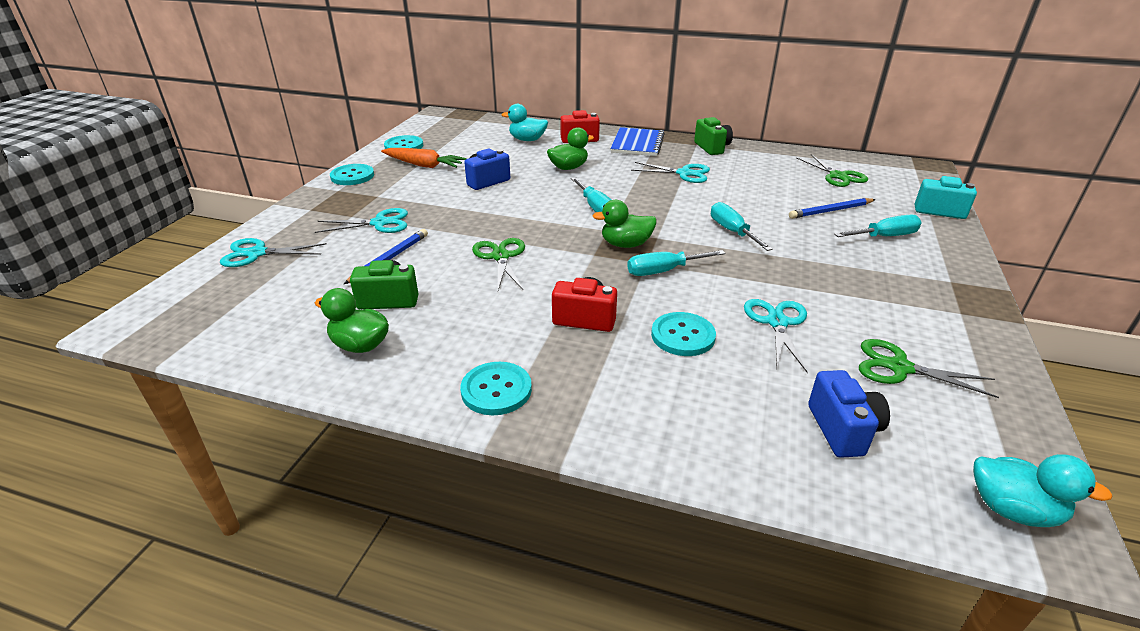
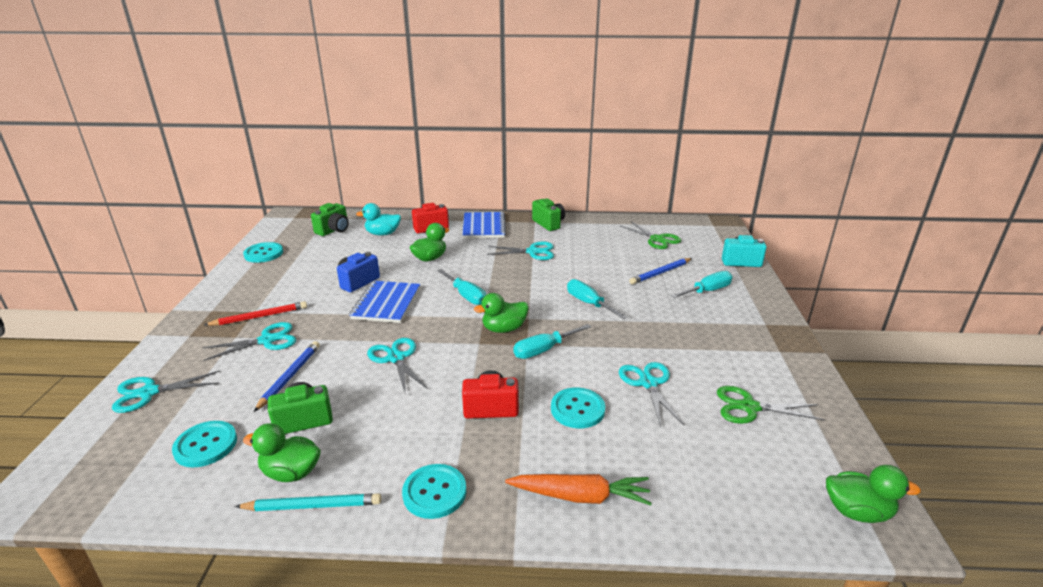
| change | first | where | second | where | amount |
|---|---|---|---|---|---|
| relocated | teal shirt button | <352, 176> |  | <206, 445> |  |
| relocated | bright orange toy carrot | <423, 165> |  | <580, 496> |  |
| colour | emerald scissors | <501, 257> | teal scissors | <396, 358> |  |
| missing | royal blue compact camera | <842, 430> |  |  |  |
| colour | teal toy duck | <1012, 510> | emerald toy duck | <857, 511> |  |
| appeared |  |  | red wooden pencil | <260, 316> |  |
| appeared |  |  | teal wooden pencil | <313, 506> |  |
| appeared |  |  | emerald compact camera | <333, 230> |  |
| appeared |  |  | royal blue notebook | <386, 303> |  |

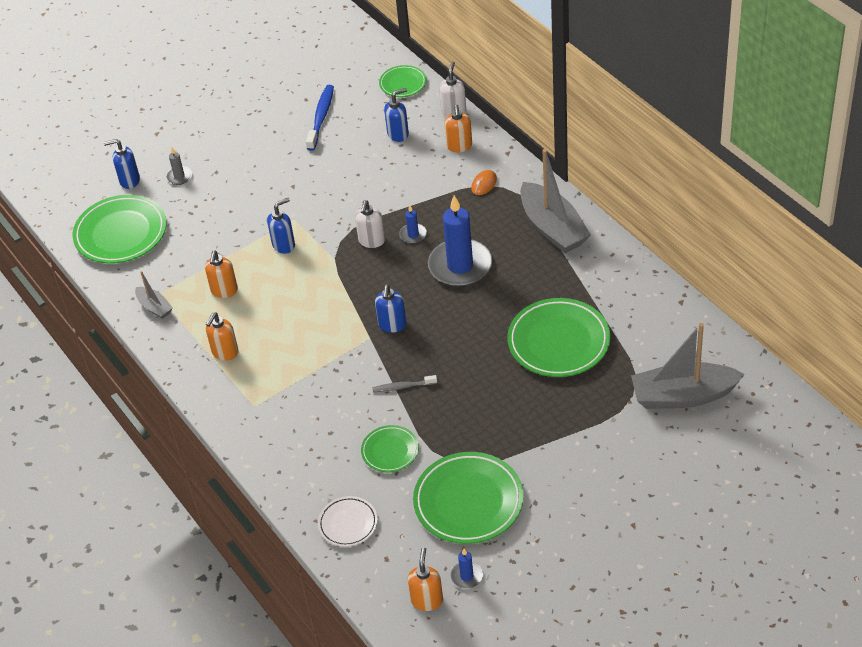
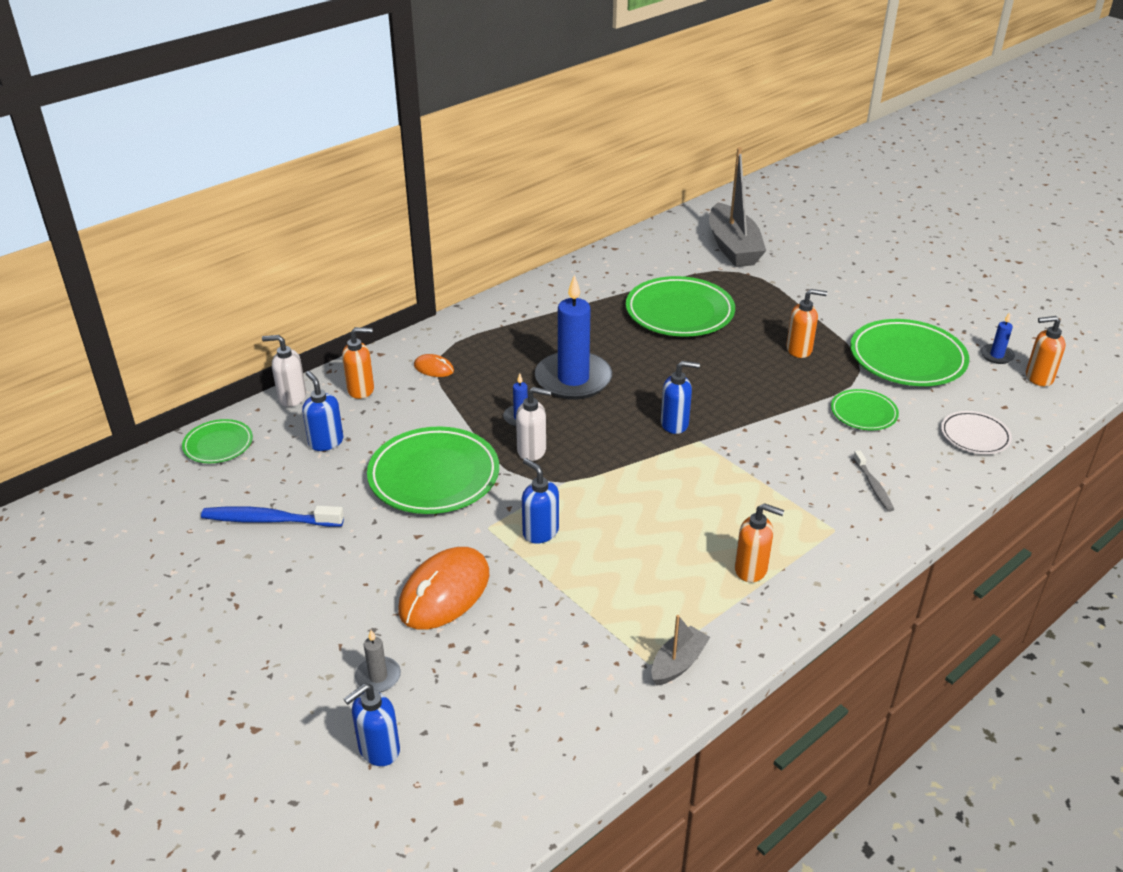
| change | first | where | second | where | amount |
|---|---|---|---|---|---|
| relocated | emerald dinner plate | <121, 233> |  | <434, 476> |  |
| spun | royal blue soap dispenser | <129, 181> |  | <378, 750> | 60 degrees clockwise |
| relocated | bright orange soap dispenser | <224, 291> |  | <799, 350> |  |
| relocated | grey toothbrush | <403, 387> |  | <873, 486> |  |
| missing | grey sailboat | <552, 228> |  |  |  |
| appeared |  |  | bright orange mouse | <444, 592> |  |

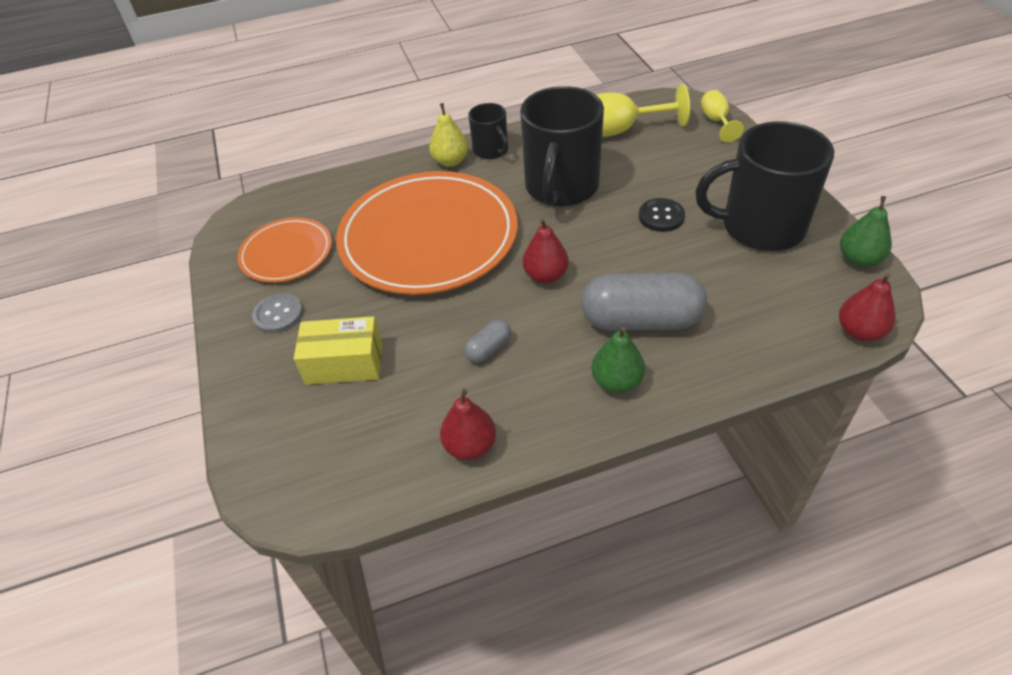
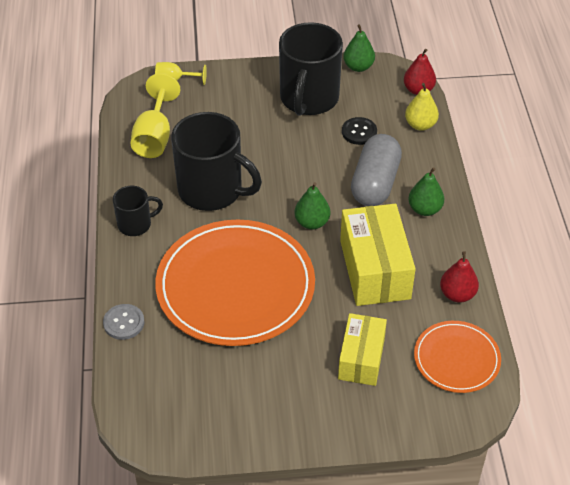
| change | first | where | second | where | amount |
|---|---|---|---|---|---|
| relocated | bright orange dinner plate | <286, 253> |  | <456, 359> |  |
| relocated | grey shirt button | <278, 314> |  | <124, 323> |  |
| relocated | golden pear | <450, 161> |  | <420, 125> |  |
| exchanged | grey pill shape | <489, 349> | golden parcel | <375, 269> |  |
| colour | red pear | <545, 275> | emerald pear | <312, 222> |  |
| relocated | jet-black shirt button | <661, 216> |  | <359, 132> |  |

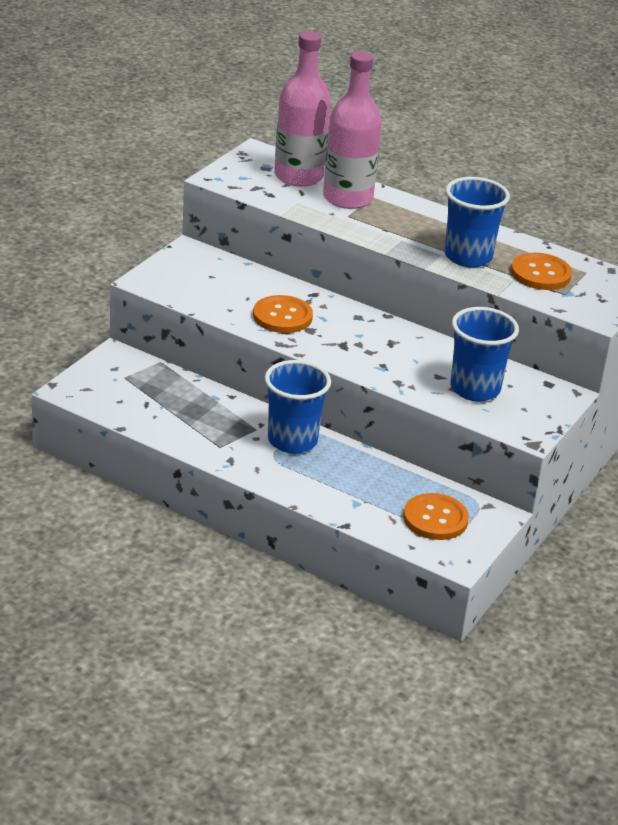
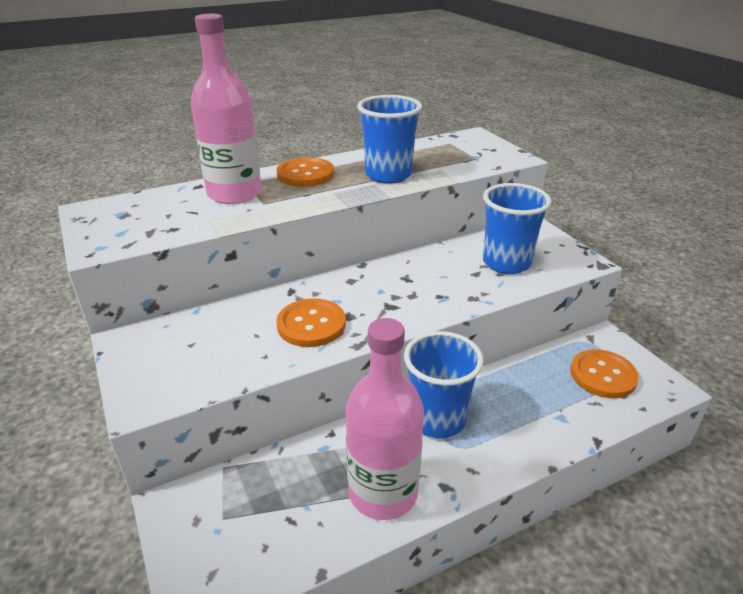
| change | first | where | second | where | amount |
|---|---|---|---|---|---|
| relocated | rose-pink drink bottle | <298, 176> |  | <383, 492> |  |
| relocated | bright orange shirt button | <540, 274> |  | <305, 174> |  |

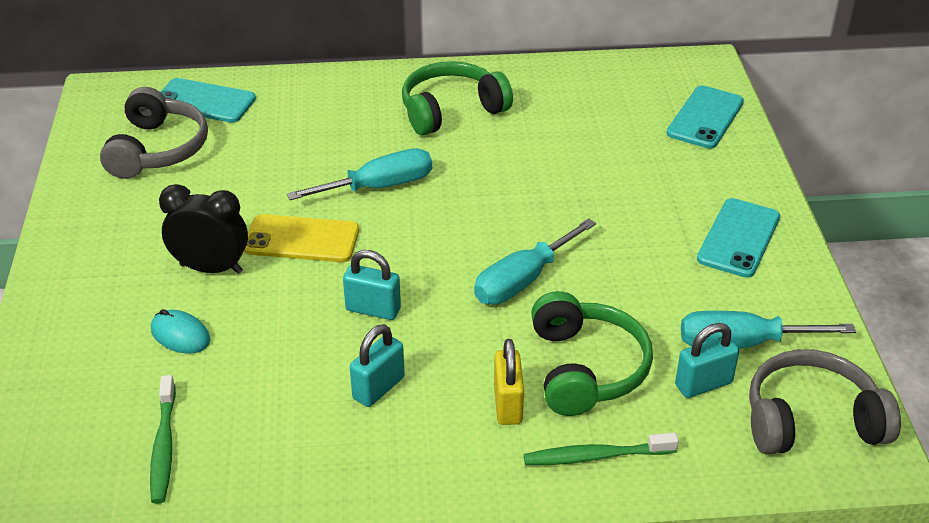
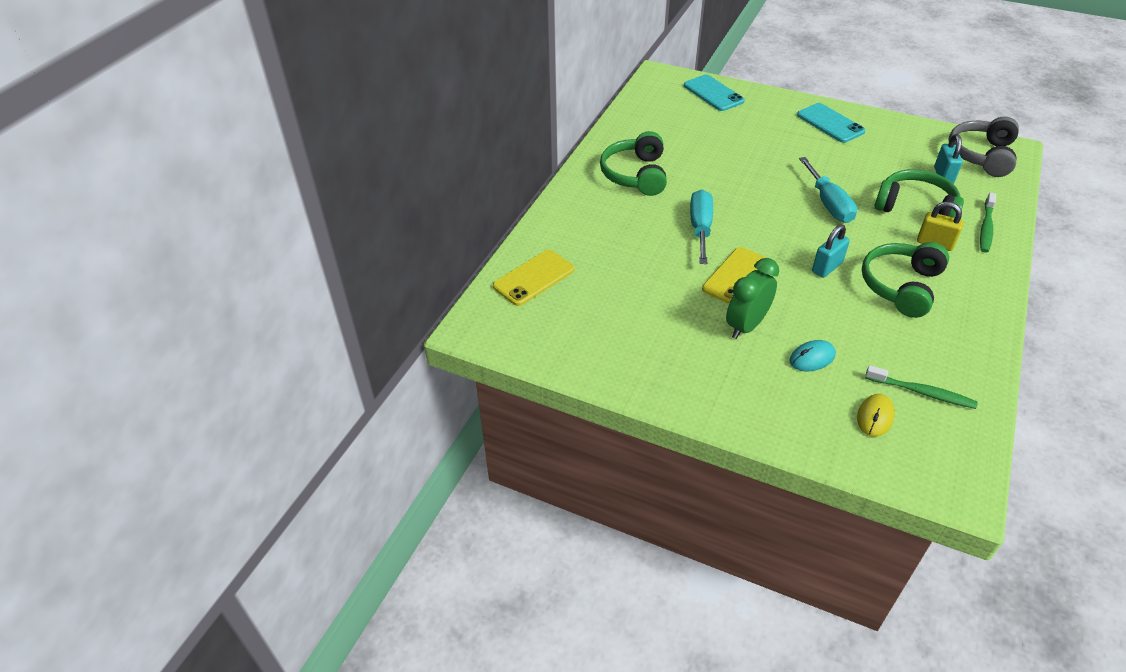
| change | first | where | second | where | amount |
|---|---|---|---|---|---|
| missing | grey over-ear headphones | <157, 149> |  |  |  |
| colour | jet-black bedside clock | <211, 268> | emerald bedside clock | <746, 326> |  |
| colour | teal smartphone | <204, 101> | golden smartphone | <534, 278> |  |
| exchanged | teal small lock | <378, 388> | emerald over-ear headphones | <901, 286> |  |
| missing | teal screwdriver | <742, 343> |  |  |  |
| appeared |  |  | golden mouse | <875, 417> |  |

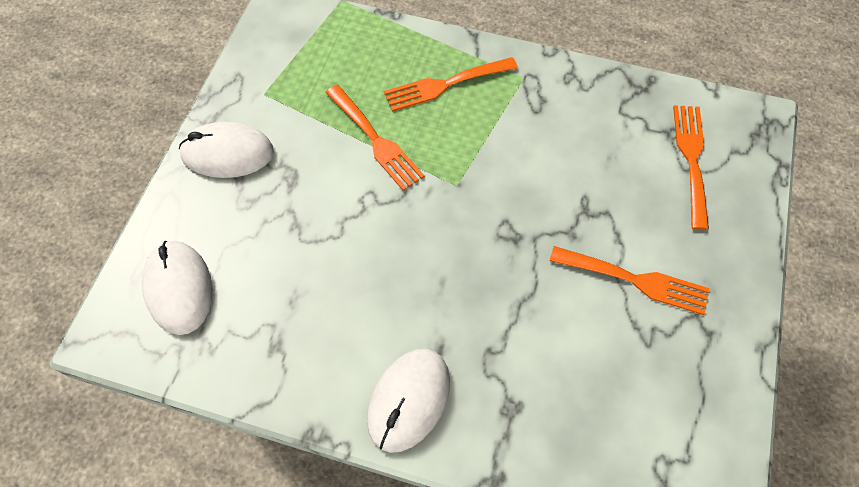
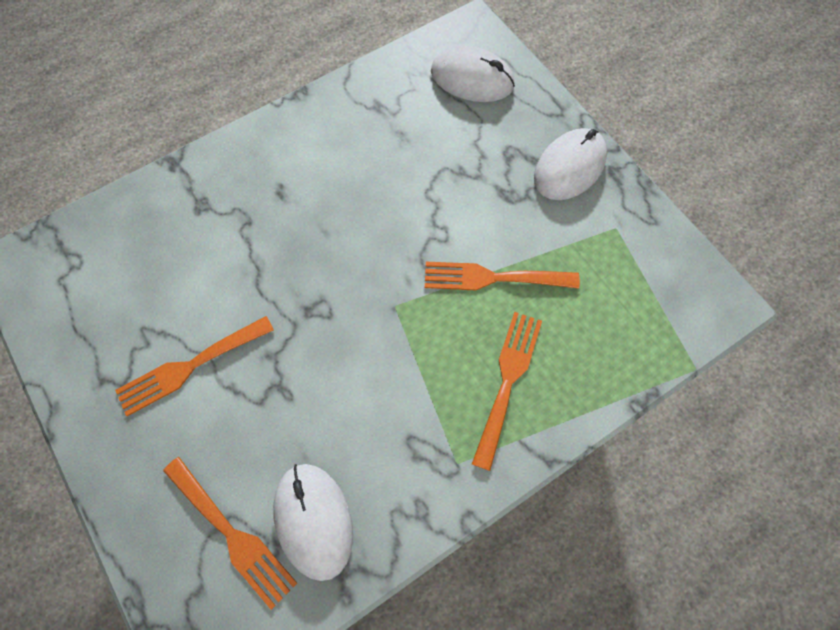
| change | first | where | second | where | amount |
|---|---|---|---|---|---|
| relocated | snow-white mouse | <409, 400> |  | <313, 520> |  |

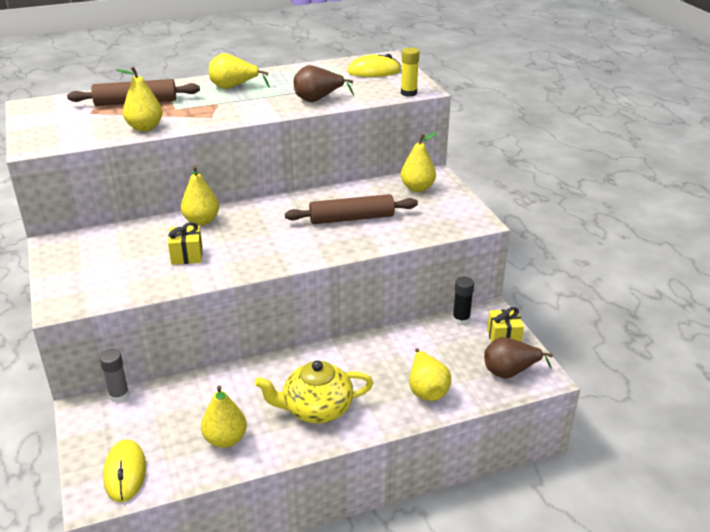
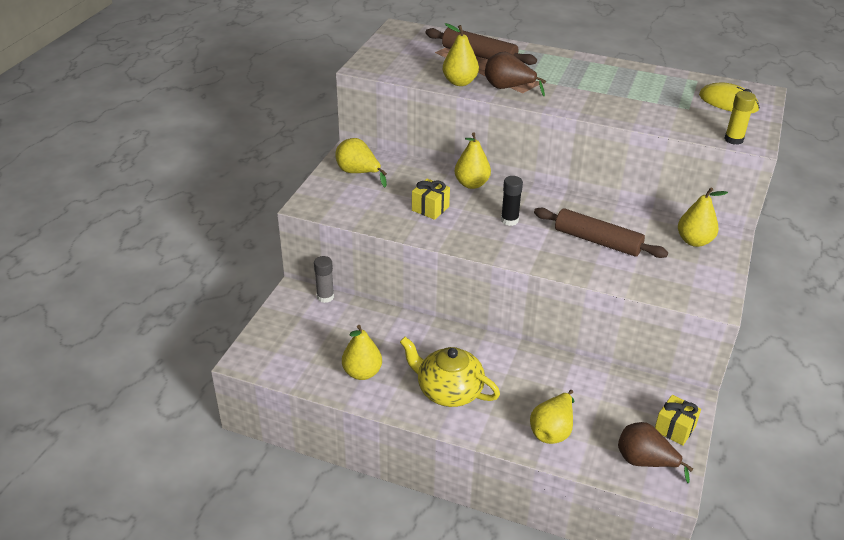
| change | first | where | second | where | amount |
|---|---|---|---|---|---|
| missing | golden mouse | <125, 473> |  |  |  |
| relocated | golden pear | <233, 87> |  | <358, 173> |  |
| relocated | dark brown pear | <318, 99> |  | <508, 88> |  |
| relocated | jet-black glue | <461, 319> |  | <509, 220> |  |

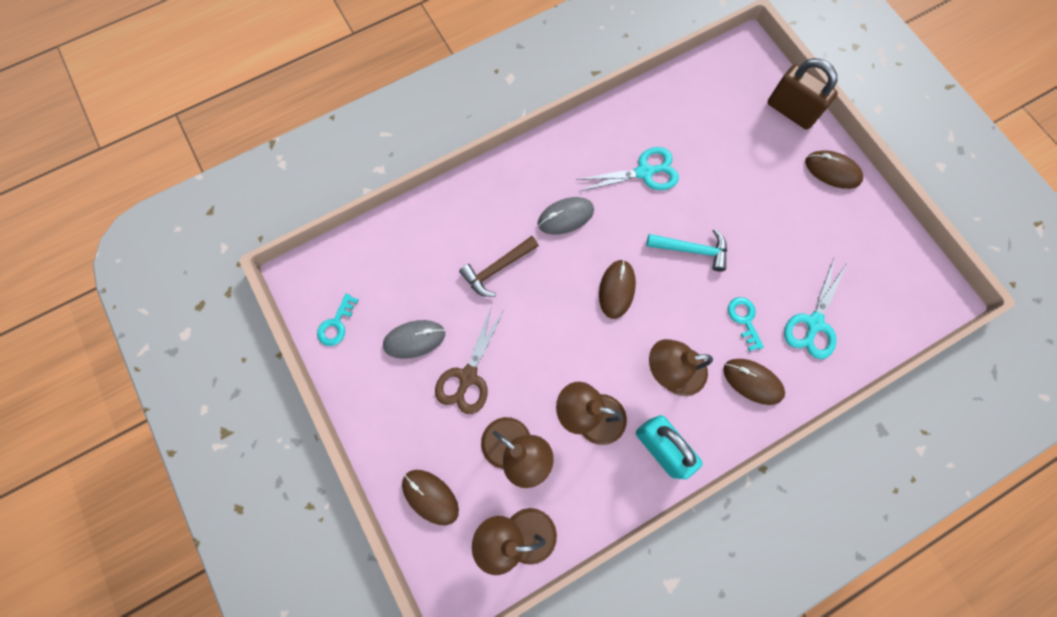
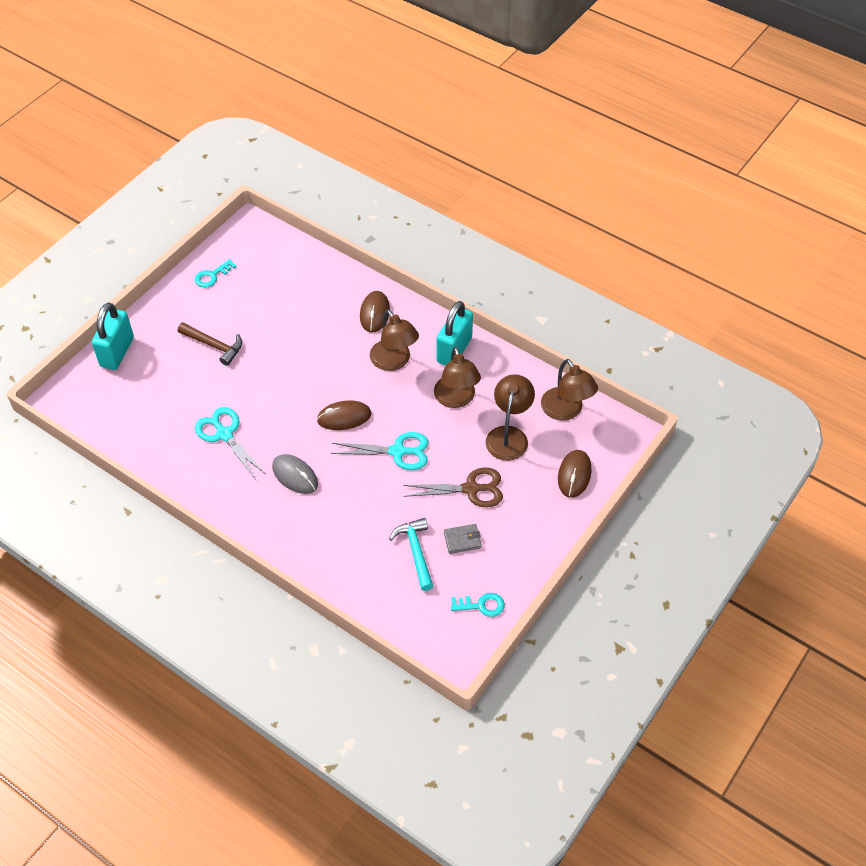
| change | first | where | second | where | amount |
|---|---|---|---|---|---|
| exchanged | grey mouse | <414, 339> | grey wallet | <462, 540> |  |
| relocated | dark brown carpenter's hammer | <497, 268> |  | <214, 346> |  |
| relocated | teal carpenter's hammer | <691, 250> |  | <416, 552> |  |
| relocated | teal door key | <744, 319> |  | <212, 276> |  |
| colour | dark brown small lock | <791, 111> | teal small lock | <117, 352> |  |
| relocated | teal scissors | <814, 323> |  | <397, 452> |  |
| missing | dark brown mouse | <832, 171> |  |  |  |

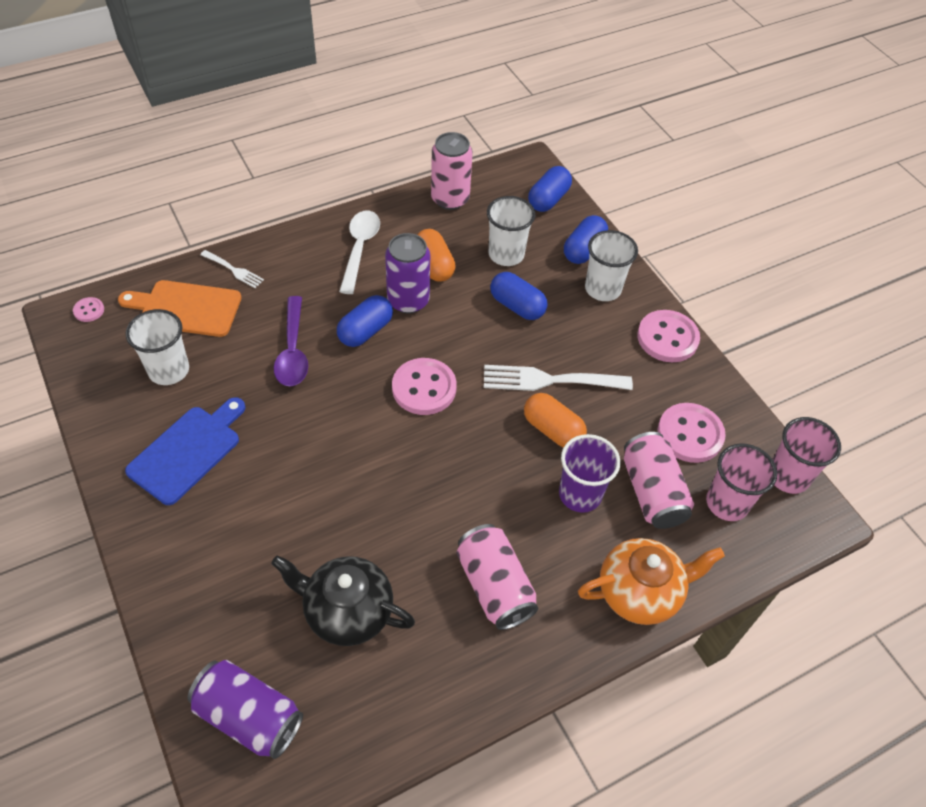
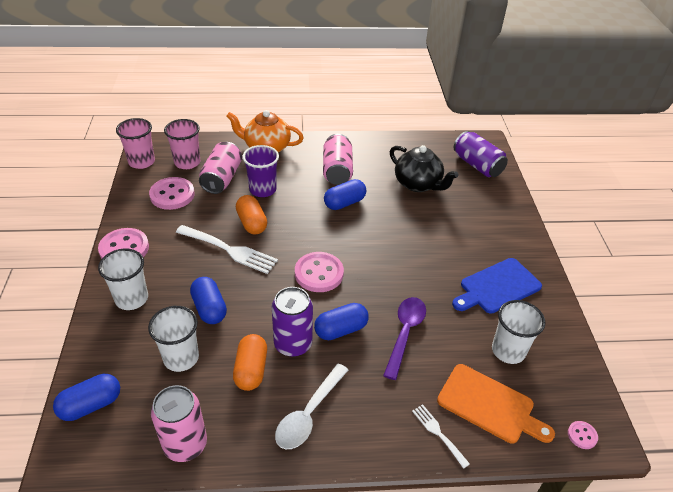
| change | first | where | second | where | amount |
|---|---|---|---|---|---|
| relocated | royal blue pill shape | <583, 250> |  | <344, 203> |  |

